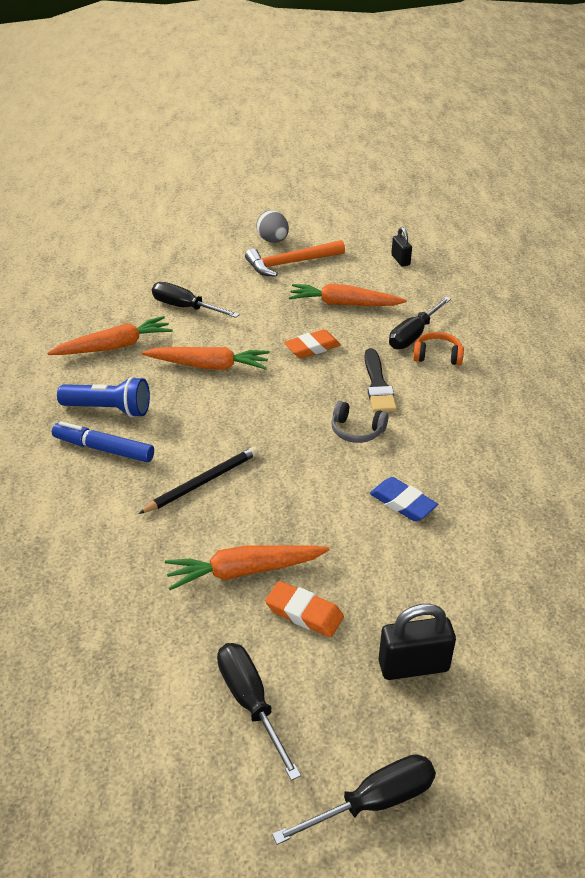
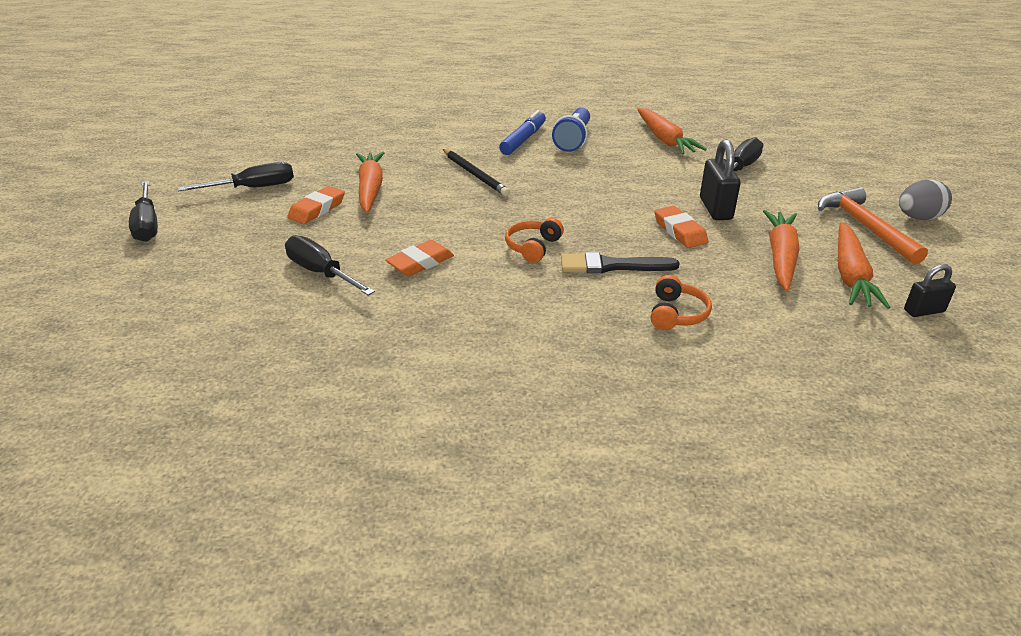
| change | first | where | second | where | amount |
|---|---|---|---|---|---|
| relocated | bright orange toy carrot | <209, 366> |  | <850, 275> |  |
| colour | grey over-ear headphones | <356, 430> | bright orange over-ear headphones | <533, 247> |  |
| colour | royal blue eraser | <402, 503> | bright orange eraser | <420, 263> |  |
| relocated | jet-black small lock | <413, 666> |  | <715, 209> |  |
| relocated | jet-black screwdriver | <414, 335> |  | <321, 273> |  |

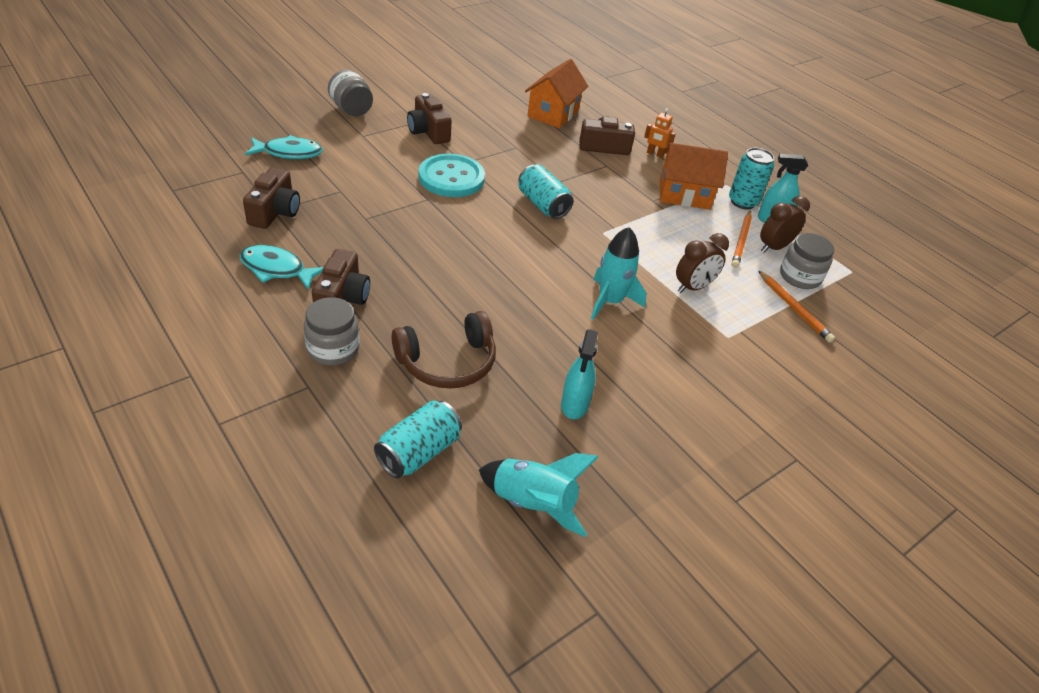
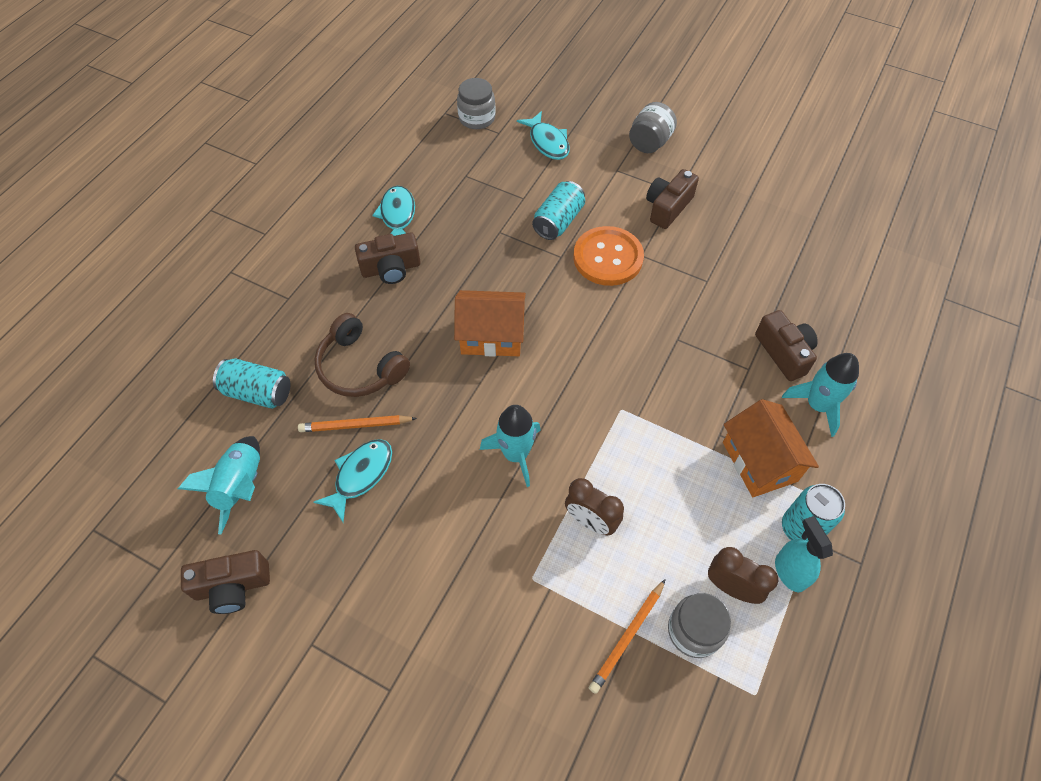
| change | first | where | second | where | amount |
|---|---|---|---|---|---|
| relocated | dark brown compact camera | <275, 212> |  | <232, 586> |  |
| relocated | grey jam jar | <333, 349> |  | <477, 118> |  |
| colour | teal shirt button | <451, 178> | bright orange shirt button | <608, 258> |  |
| relocated | teal can | <542, 205> |  | <558, 221> |  |
| relocated | bright orange cottage | <553, 113> |  | <491, 336> |  |
| exchanged | teal sprayer | <574, 405> | teal fish figure | <360, 475> |  |
| exchanged | bright orange robot figure | <655, 154> | teal rocket | <817, 405> |  |
| relocated | bright orange wooden pencil | <741, 241> |  | <355, 425> |  |

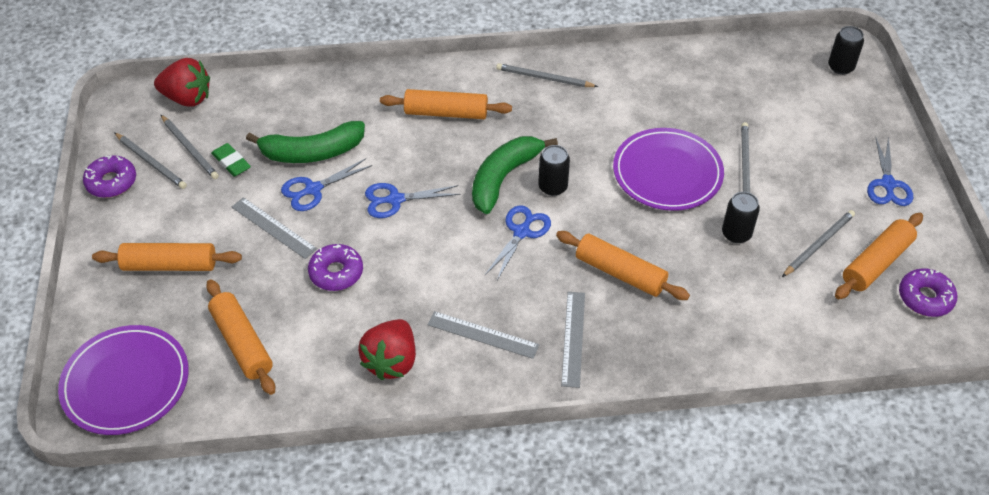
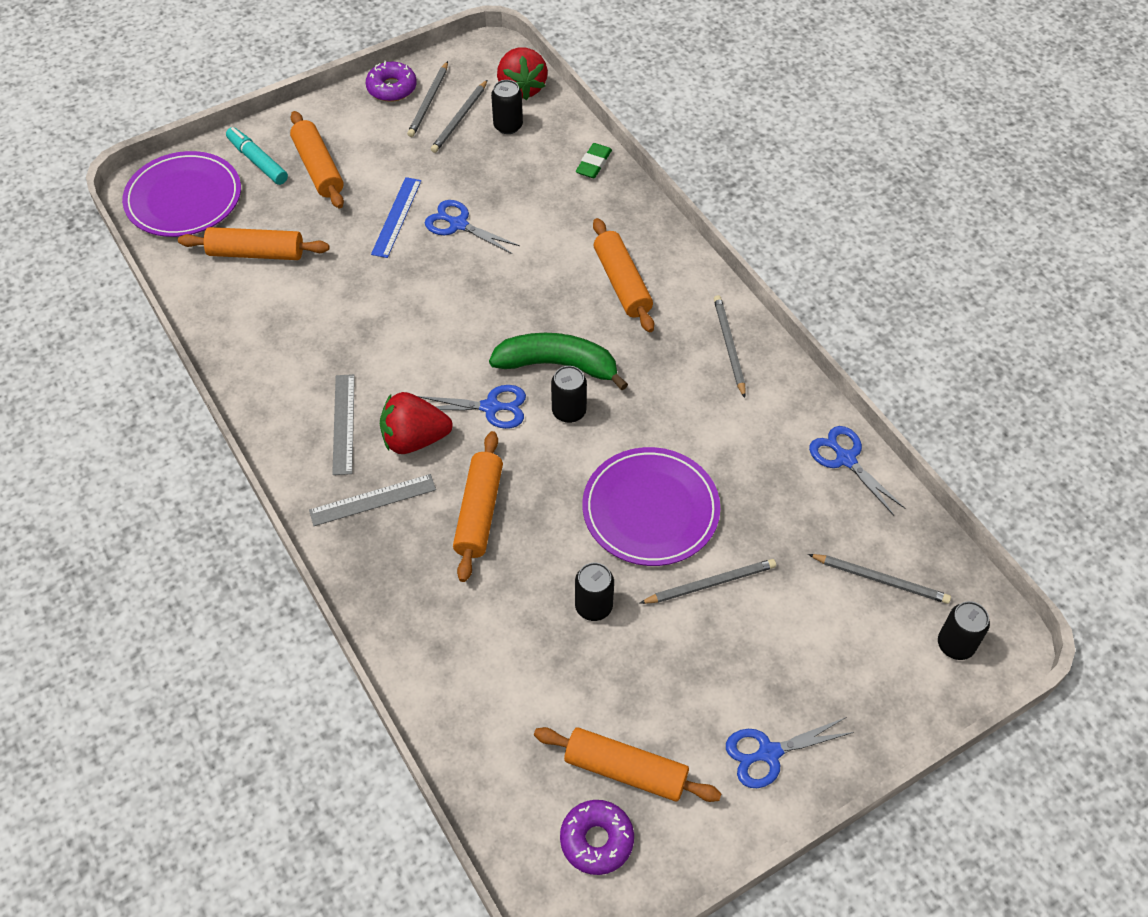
| change | first | where | second | where | amount |
|---|---|---|---|---|---|
| spun | bright orange dough roller | <242, 343> |  | <256, 253> | 60 degrees clockwise |
| relocated | emerald eraser | <231, 162> |  | <593, 163> |  |
| colour | grey straightedge | <273, 228> | royal blue straightedge | <396, 217> |  |
| missing | emerald banana | <312, 152> |  |  |  |
| missing | purple donut | <336, 272> |  |  |  |
| relocated | red berry | <391, 361> |  | <414, 439> |  |
| relocated | royal blue scissors | <395, 200> |  | <845, 459> |  |
| relocated | grey wooden pencil | <818, 244> |  | <881, 580> |  |
| appeared |  |  | teal felt pen | <258, 161> |  |
| appeared |  |  | jet-black can | <508, 126> |  |

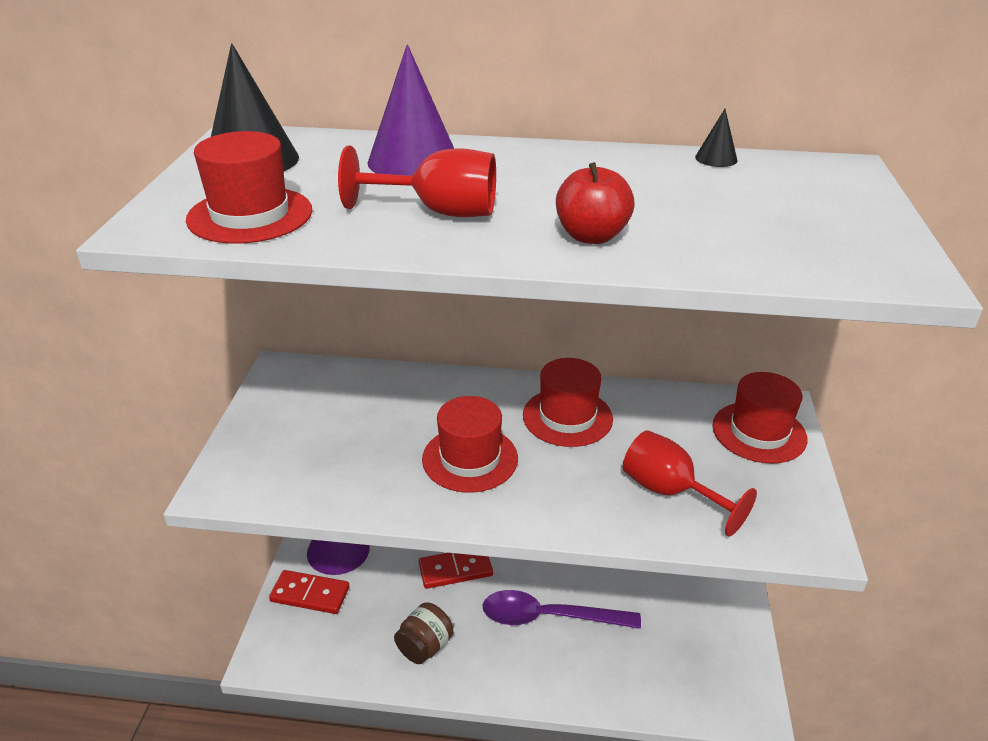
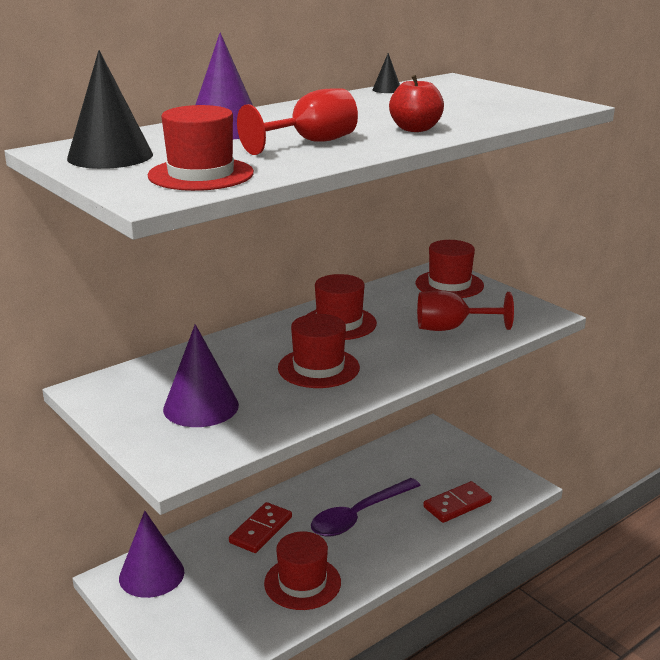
| change | first | where | second | where | amount |
|---|---|---|---|---|---|
| relocated | red domino | <310, 594> |  | <457, 504> |  |
| exchanged | dark brown jam jar | <424, 646> | red hat | <302, 583> |  |
| appeared |  |  | purple solid cone | <201, 407> |  |

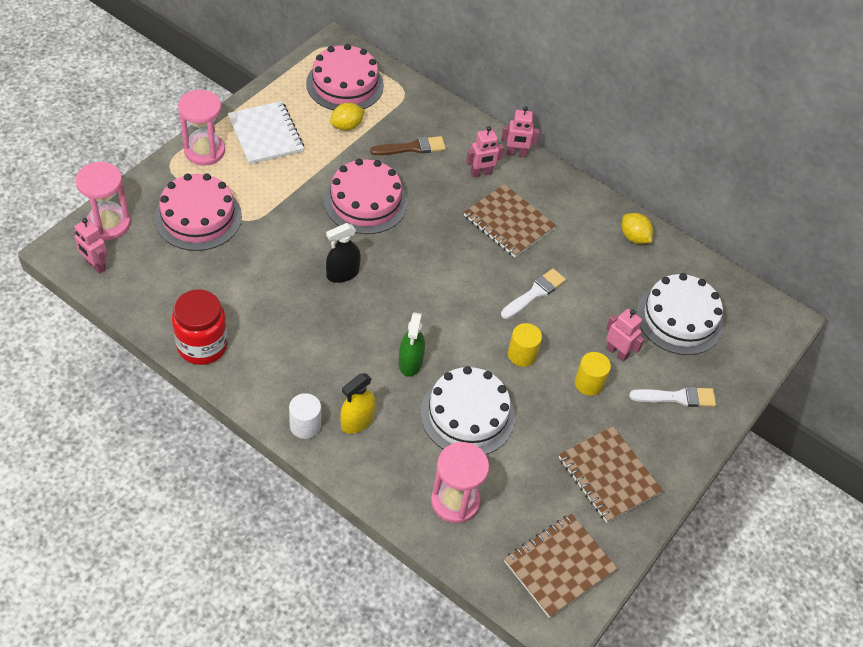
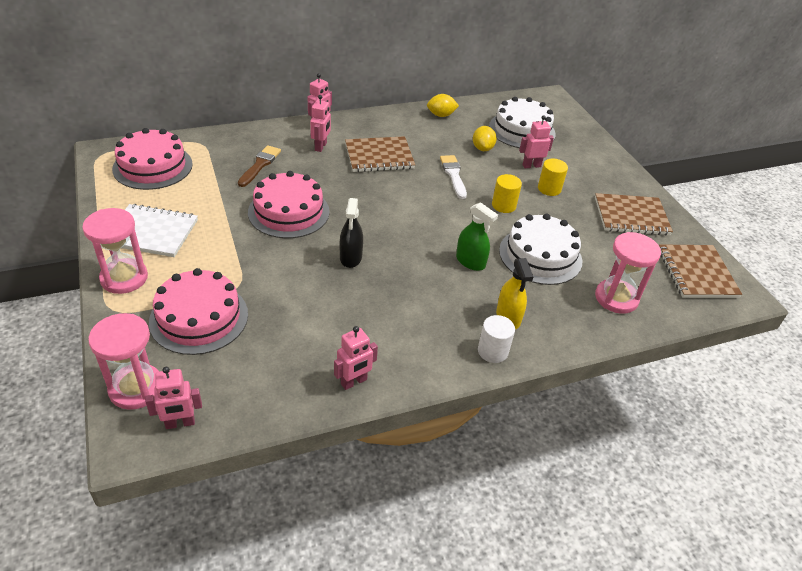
| change | first | where | second | where | amount |
|---|---|---|---|---|---|
| exchanged | red jam jar | <202, 345> | rose-pink robot figure | <354, 382> |  |
| relocated | golden lemon | <347, 126> |  | <482, 148> |  |
| missing | snow-white paintbrush | <677, 397> |  |  |  |

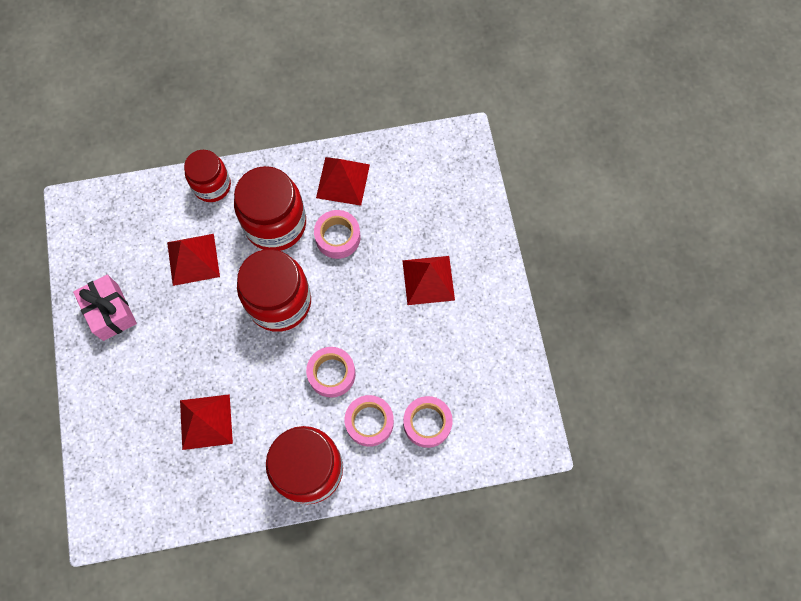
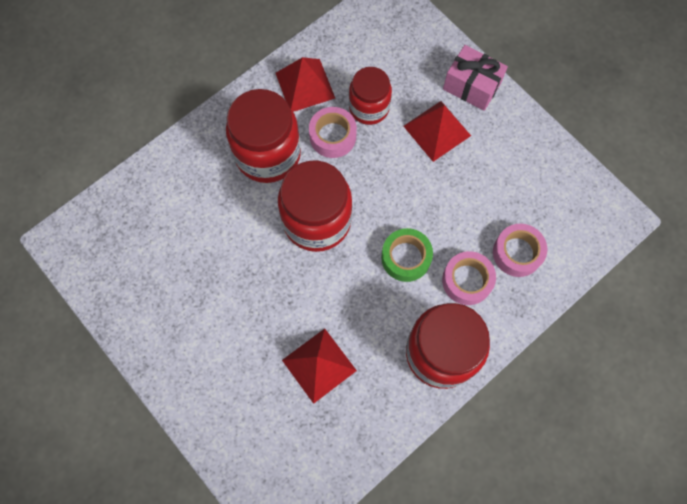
| change | first | where | second | where | amount |
|---|---|---|---|---|---|
| relocated | rose-pink present | <110, 312> |  | <471, 86> |  |
| missing | red pyramid | <193, 259> |  |  |  |
| relocated | red jam jar | <212, 185> |  | <369, 108> |  |
| colour | rose-pink tape | <331, 374> | emerald tape | <406, 257> |  |

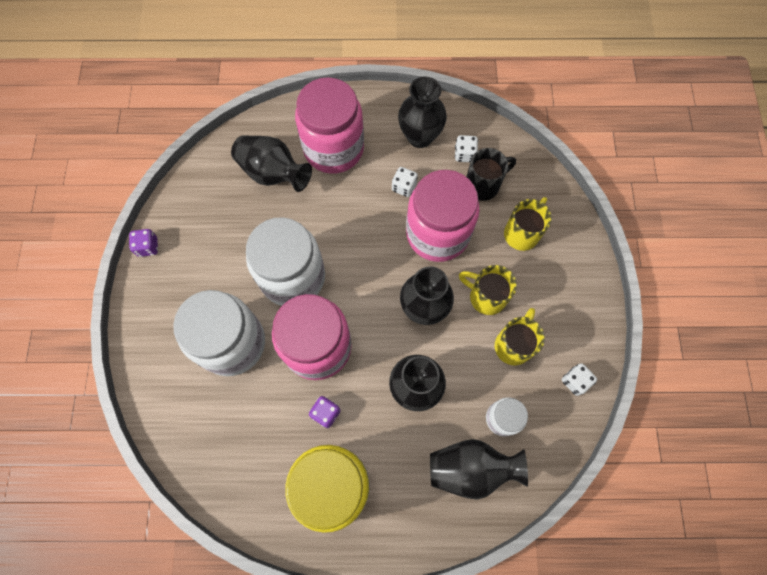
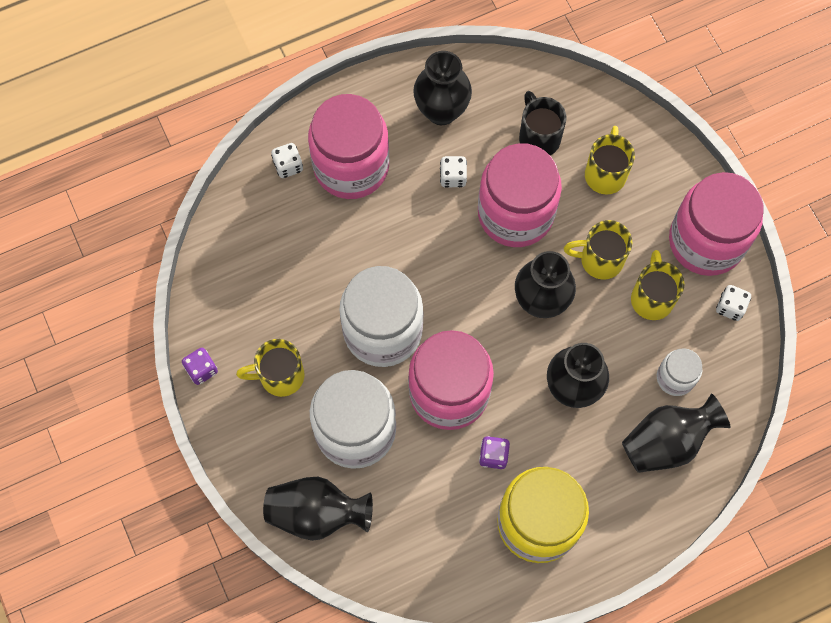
| change | first | where | second | where | amount |
|---|---|---|---|---|---|
| relocated | jet-black tall vase | <273, 173> |  | <316, 513> |  |
| relocated | snow-white dice | <464, 154> |  | <288, 166> |  |
| spun | jet-black tea mug | <483, 185> |  | <538, 137> | 60 degrees counterclockwise |
| appeared |  |  | golden tea mug | <280, 376> |  |
| appeared |  |  | rose-pink jam jar | <706, 241> |  |

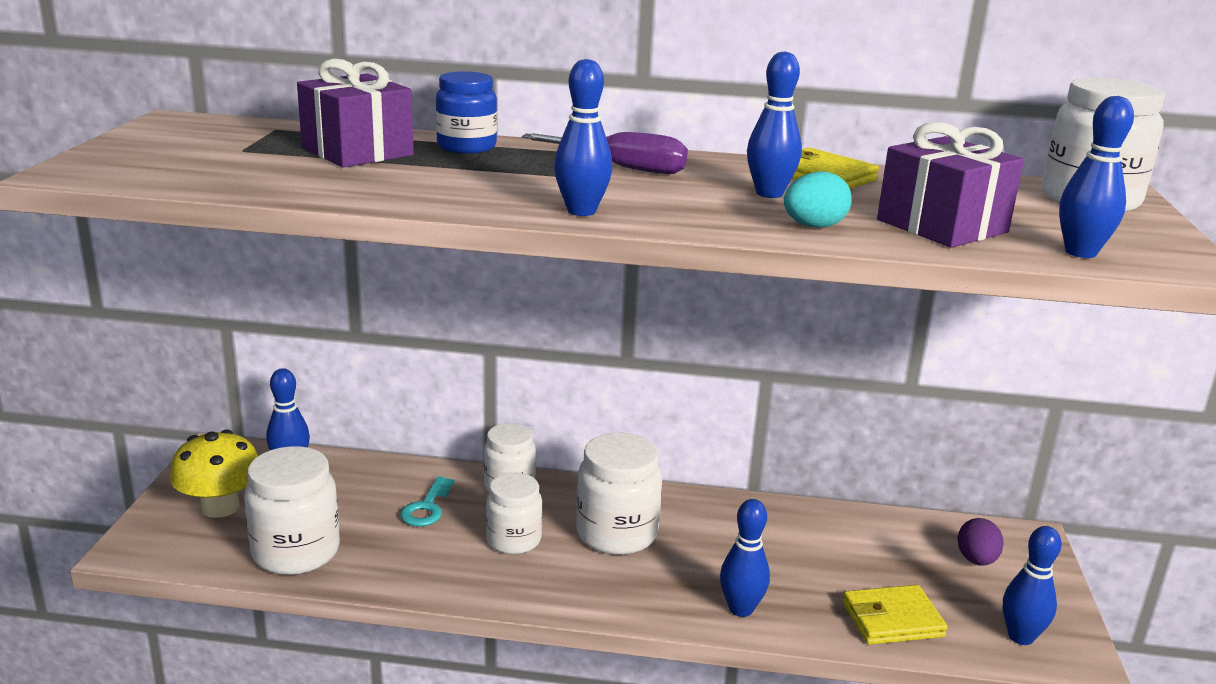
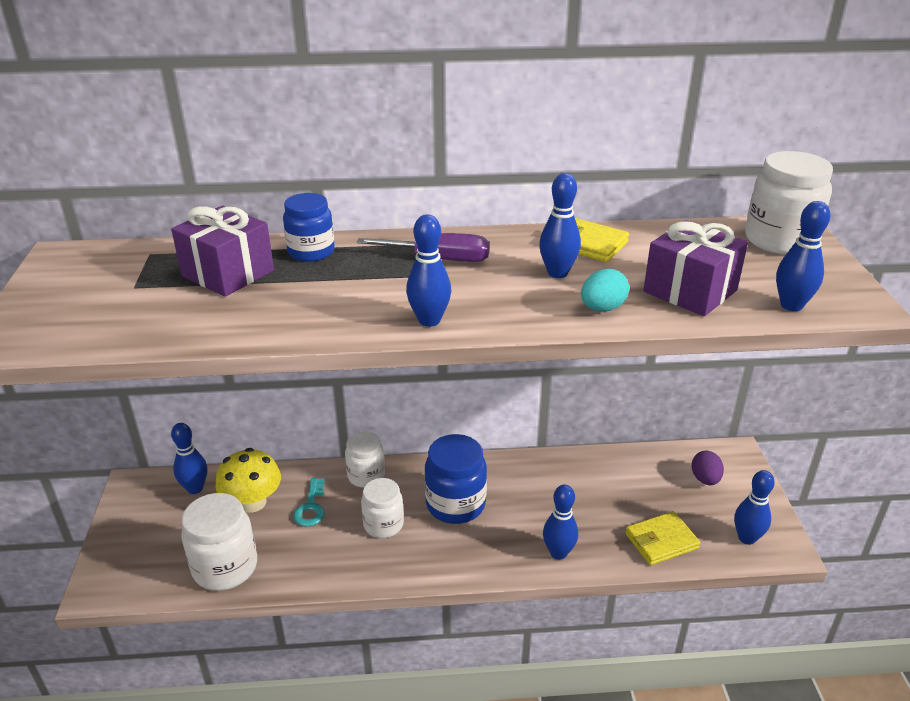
| change | first | where | second | where | amount |
|---|---|---|---|---|---|
| relocated | golden toadstool | <220, 507> |  | <252, 502> |  |
| colour | snow-white jam jar | <616, 534> | royal blue jam jar | <455, 504> |  |

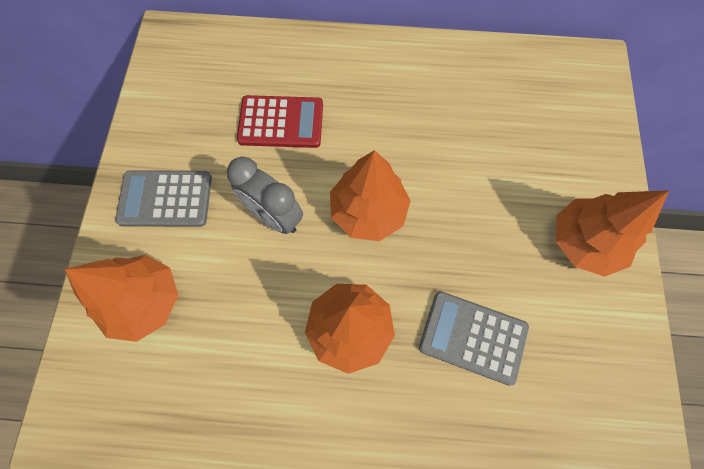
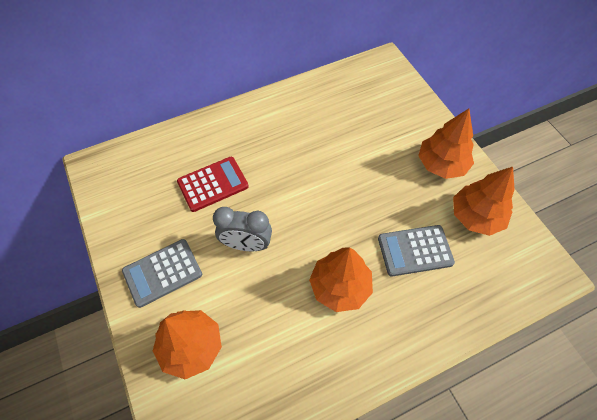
| change | first | where | second | where | amount |
|---|---|---|---|---|---|
| relocated | bright orange toy tree | <368, 211> |  | <476, 216> |  |

